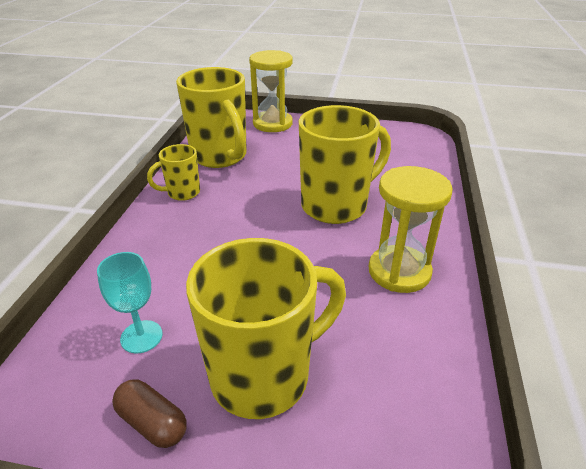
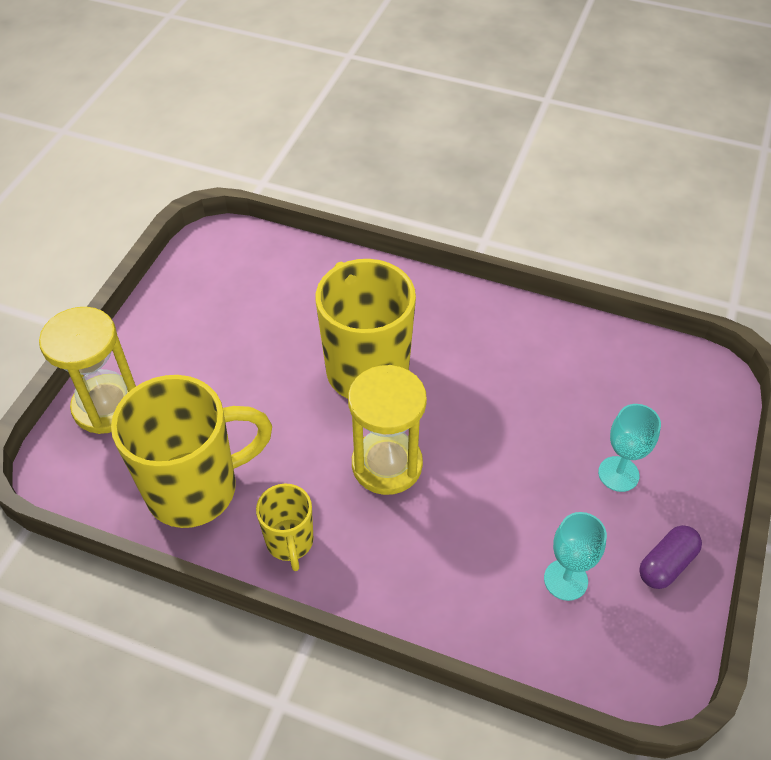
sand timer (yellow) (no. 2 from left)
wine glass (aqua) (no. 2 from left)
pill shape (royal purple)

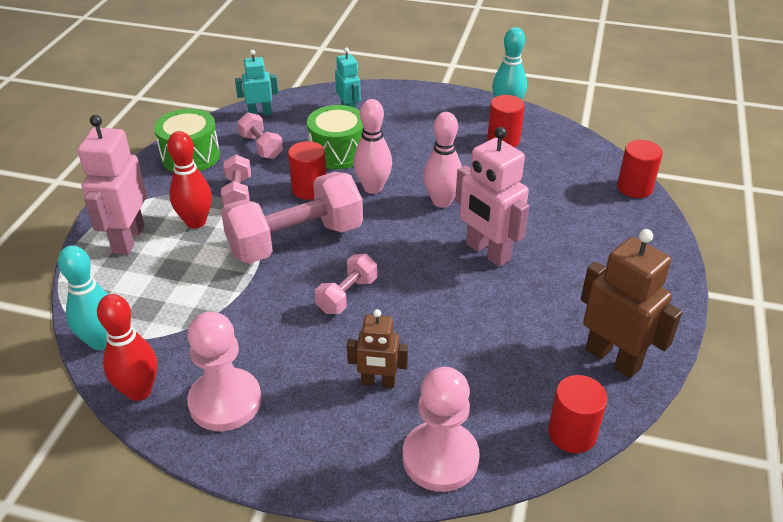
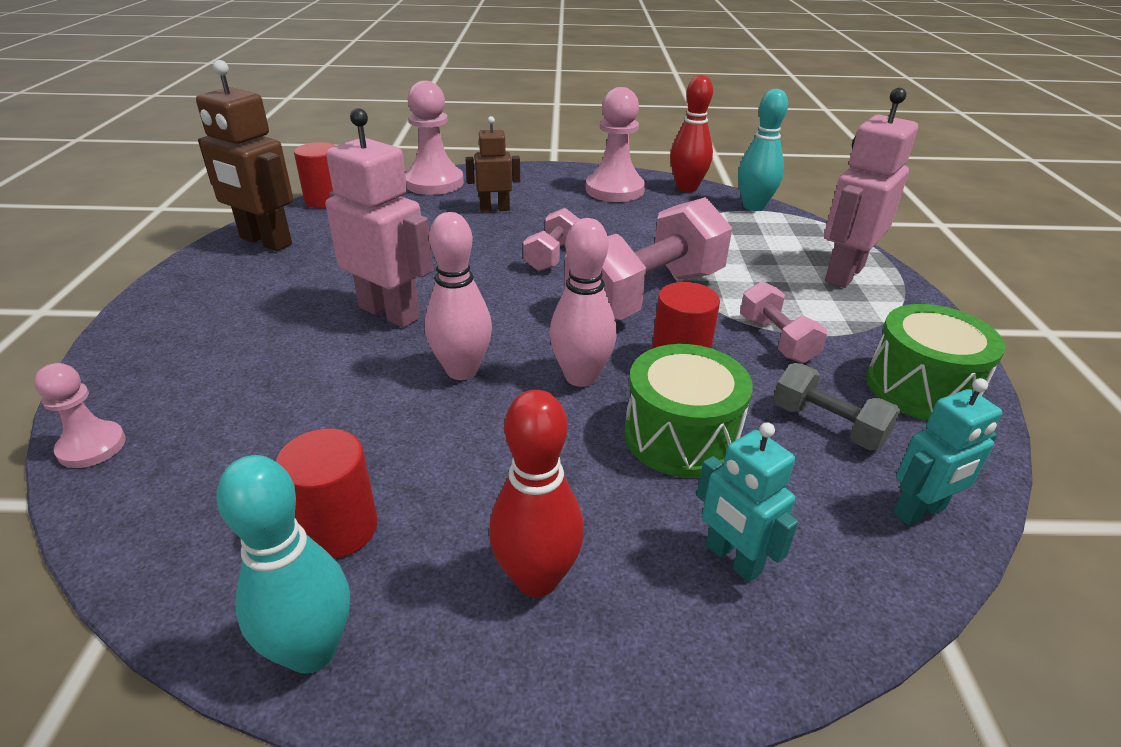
game pawn (rosy) (no. 1 from left)
tenpin (crimson) (no. 1 from left)
dumbbell (grey)
robot (rosy) (no. 2 from left)

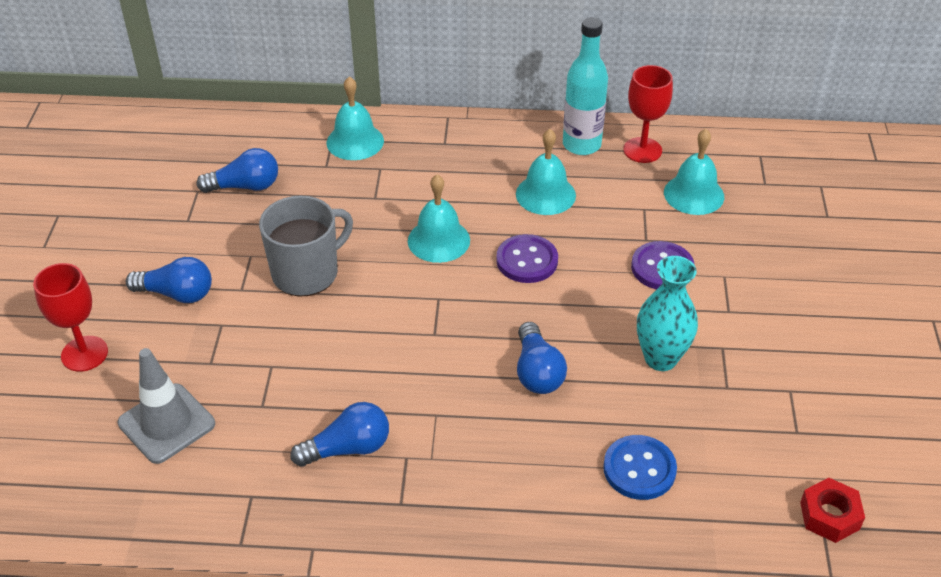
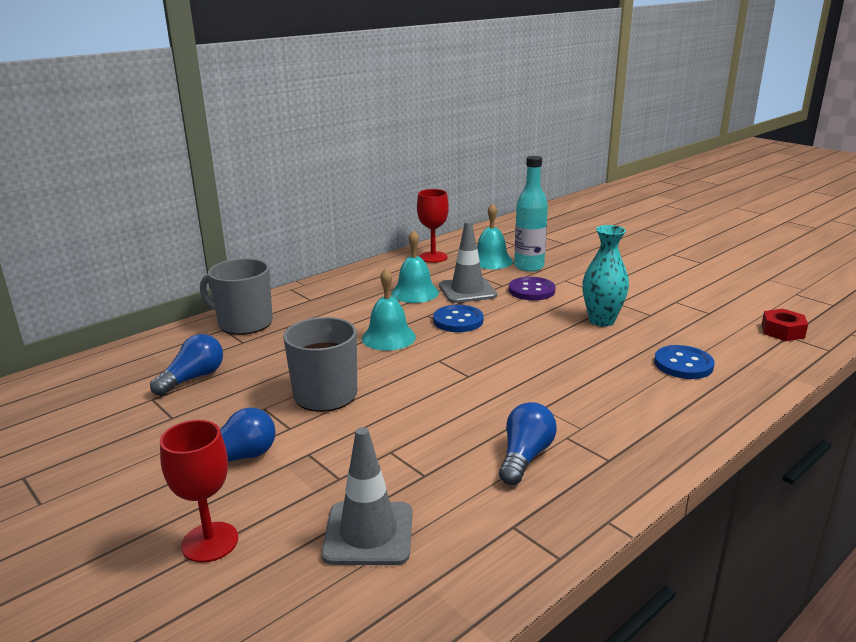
coffee mug (grey) (no. 1 from left)
shirt button (blue) (no. 1 from left)
road cone (grey) (no. 2 from left)
drink bottle (aqua)
bulb (blue) (no. 4 from left in the first image)

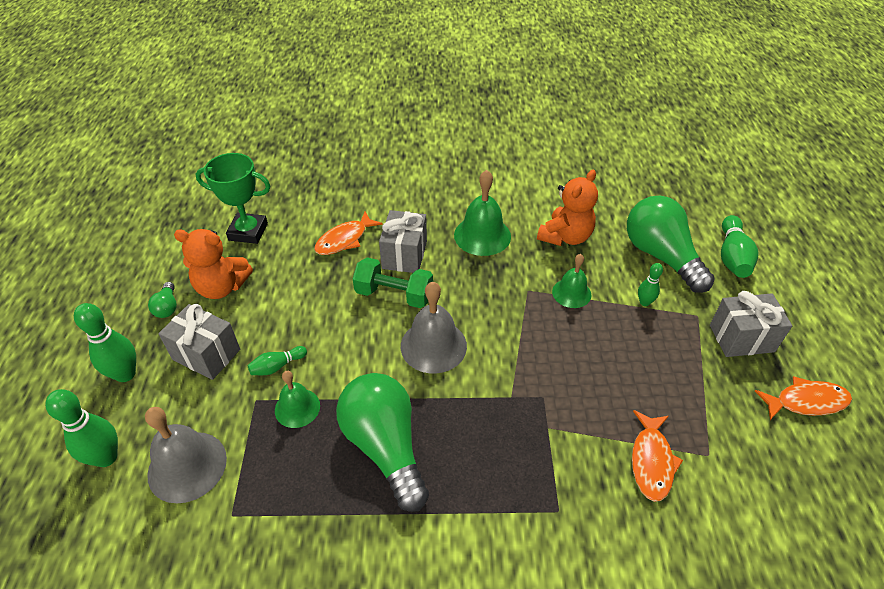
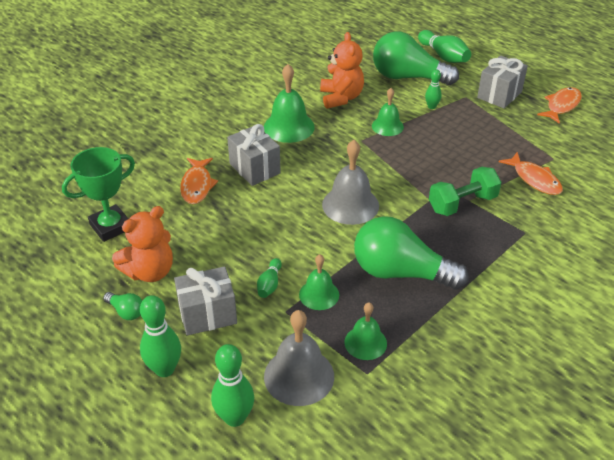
bell (emerald) (no. 3 from left)
dumbbell (emerald)

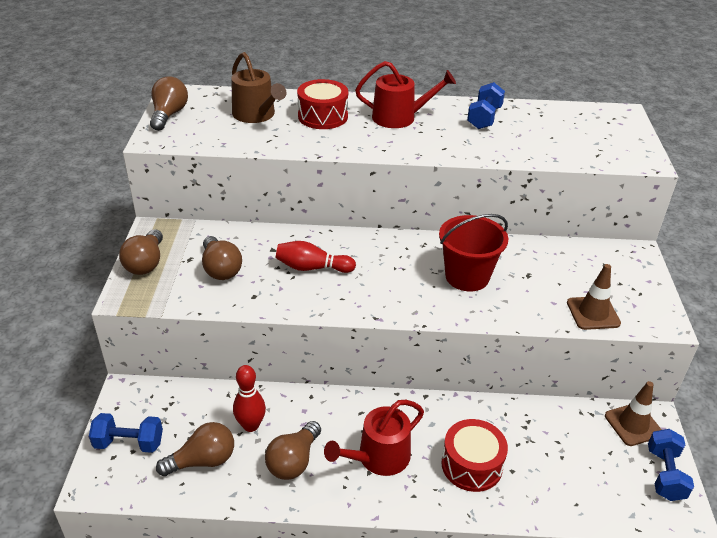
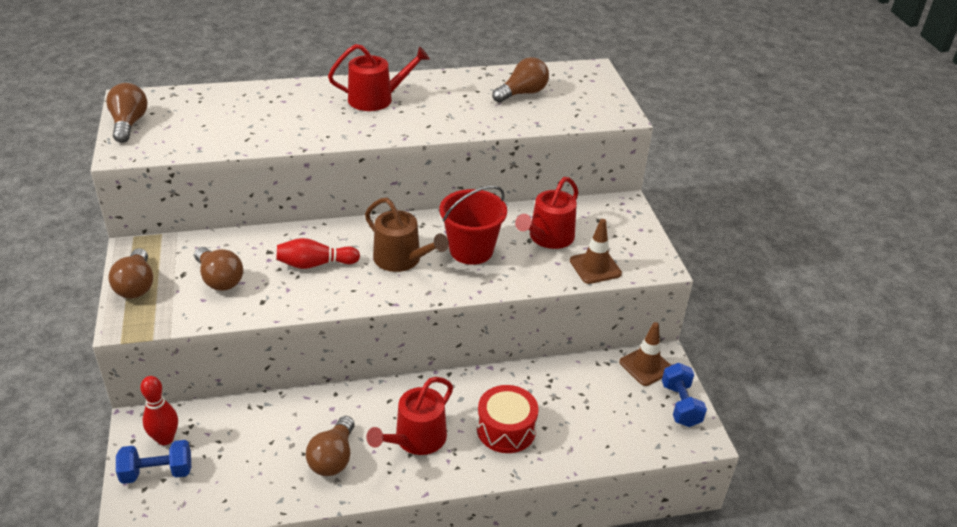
tenpin (crimson) (no. 1 from left)
watering can (brown)
bulb (brown) (no. 5 from left)
watering can (crimson) (no. 3 from left)
drum (crimson) (no. 1 from left in the first image)
dumbbell (blue) (no. 2 from left in the first image)

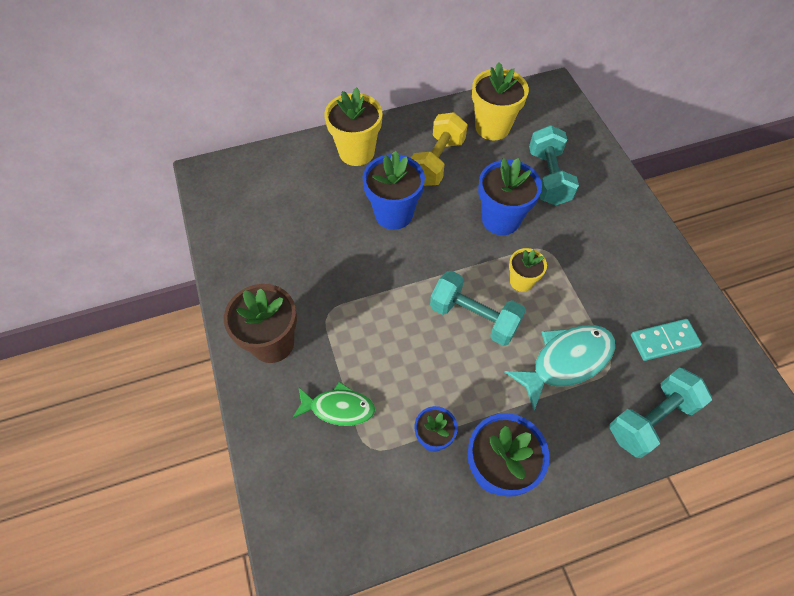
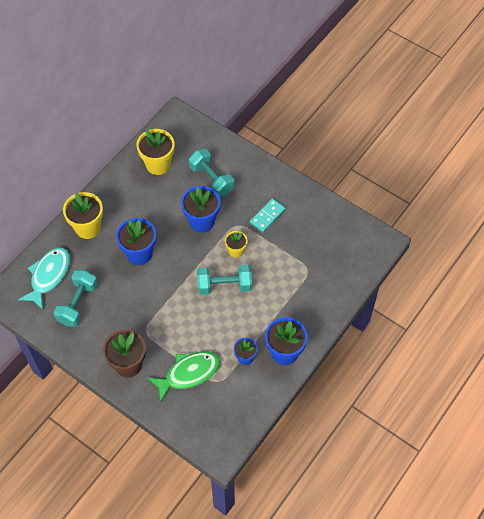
fish (aqua)
dumbbell (aqua) (no. 1 from left)
fish (emerald)
domino tile (aqua)
dumbbell (yellow)

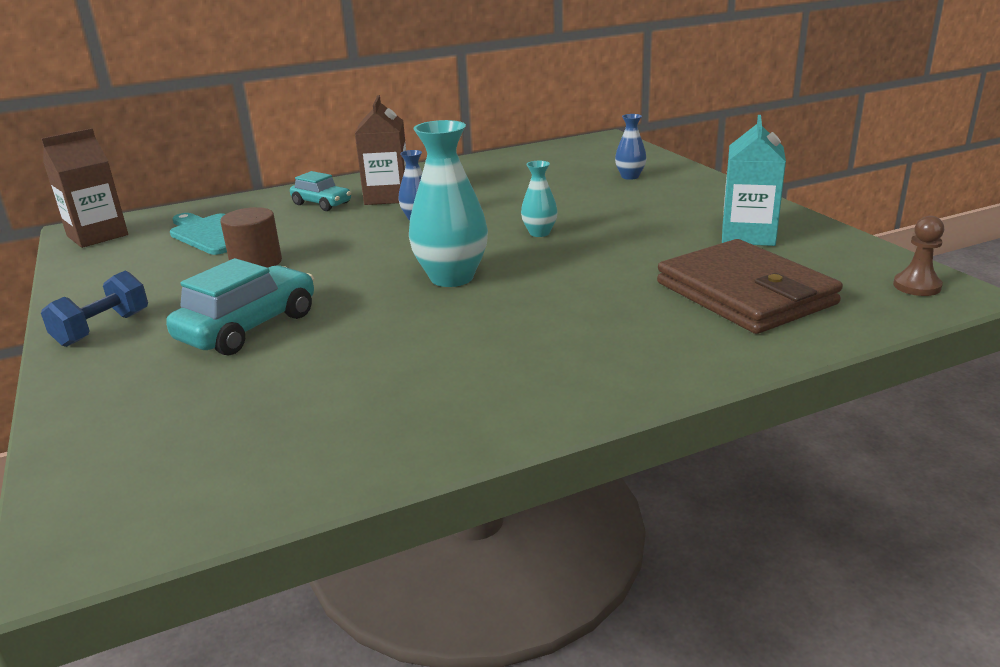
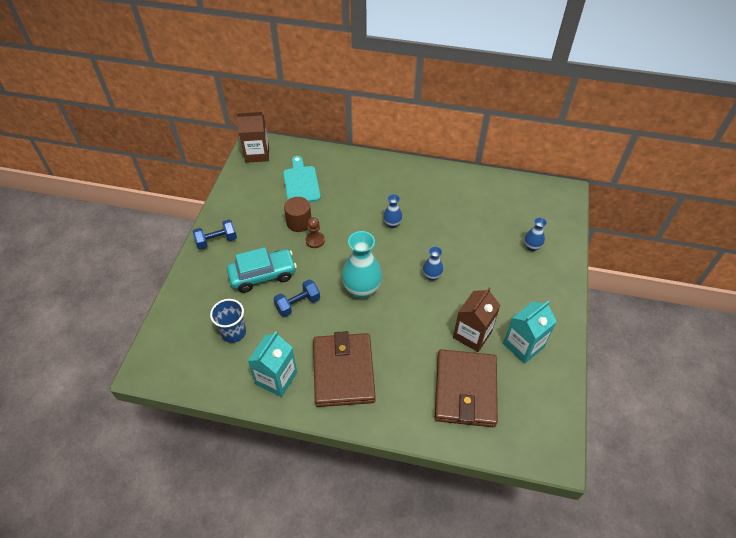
cup (blue)
carton (aqua) (no. 1 from left)
dumbbell (blue) (no. 2 from left)
game pawn (brown)
billfold (brown) (no. 1 from left)
tall vase (blue) (no. 2 from left)
carton (brown) (no. 2 from left)
car (aqua) (no. 2 from left in the first image)

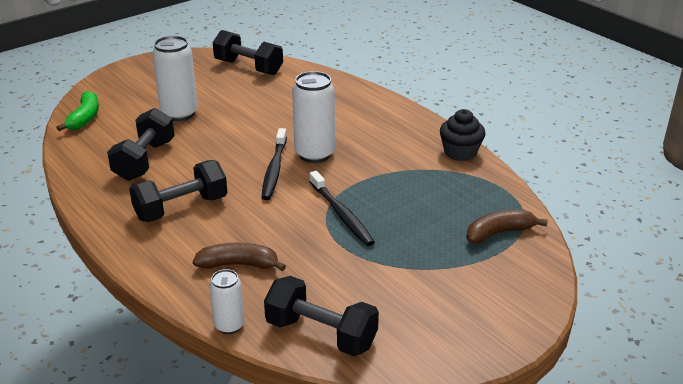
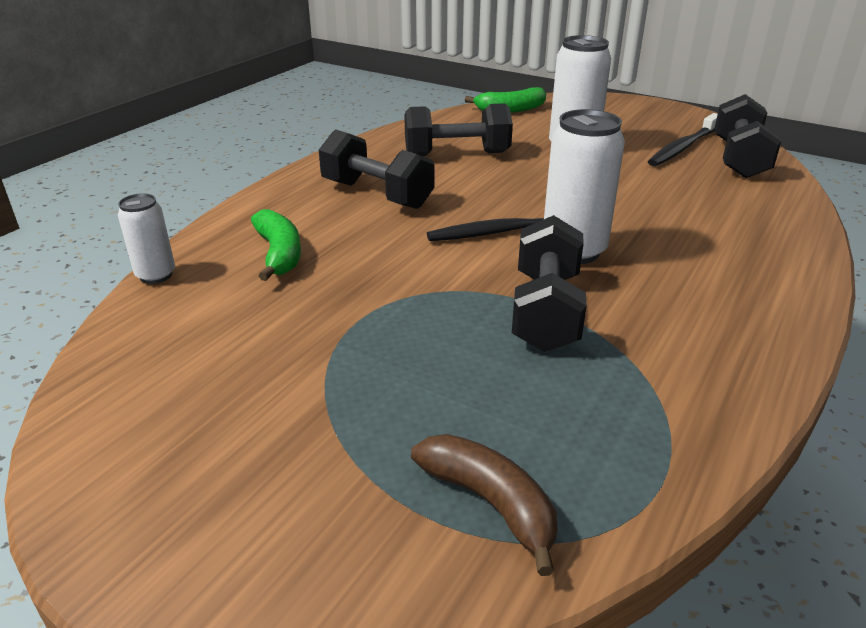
toy banana (emerald) (no. 1 from left)
dumbbell (ebony) (no. 3 from left)
toothbrush (ebony) (no. 2 from left)
fairy cake (ebony)

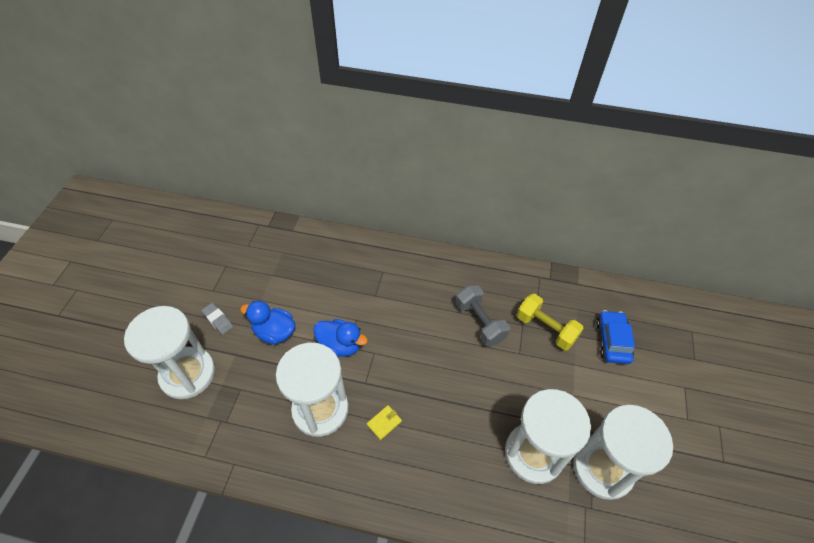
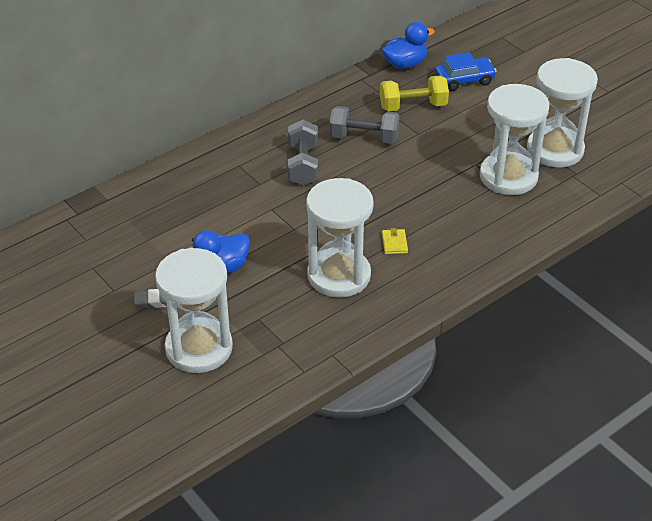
dumbbell (grey) (no. 1 from left)
rubber duck (blue) (no. 2 from left)
car (blue)

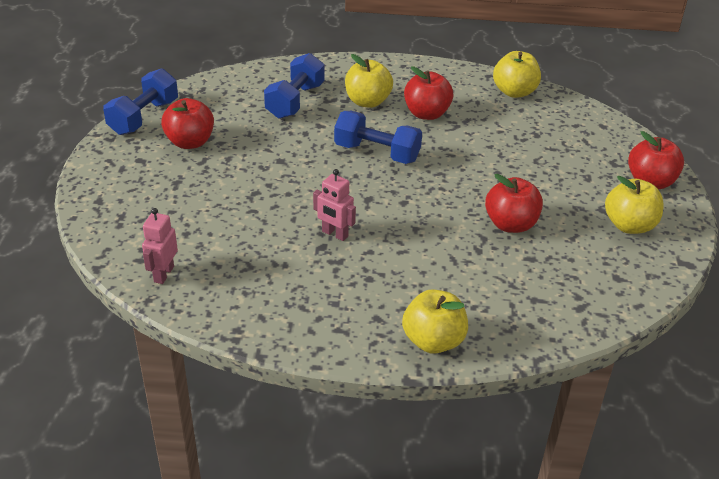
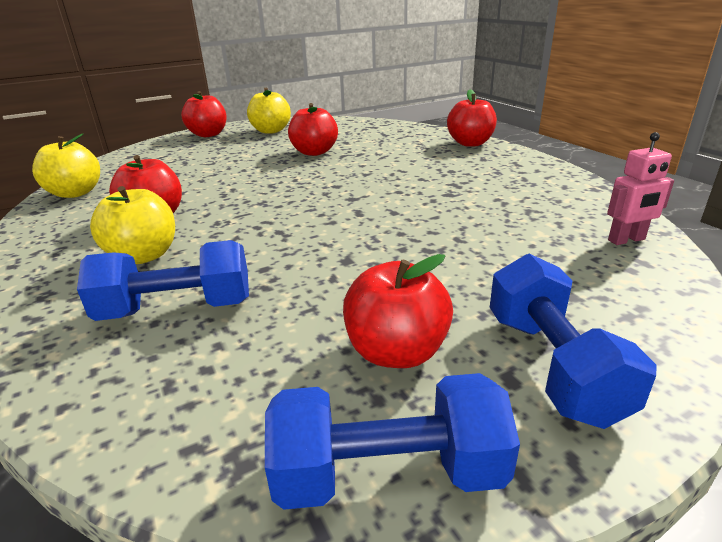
apple (crimson) (no. 5 from left)
dumbbell (blue) (no. 3 from left)
robot (rosy) (no. 2 from left in the first image)

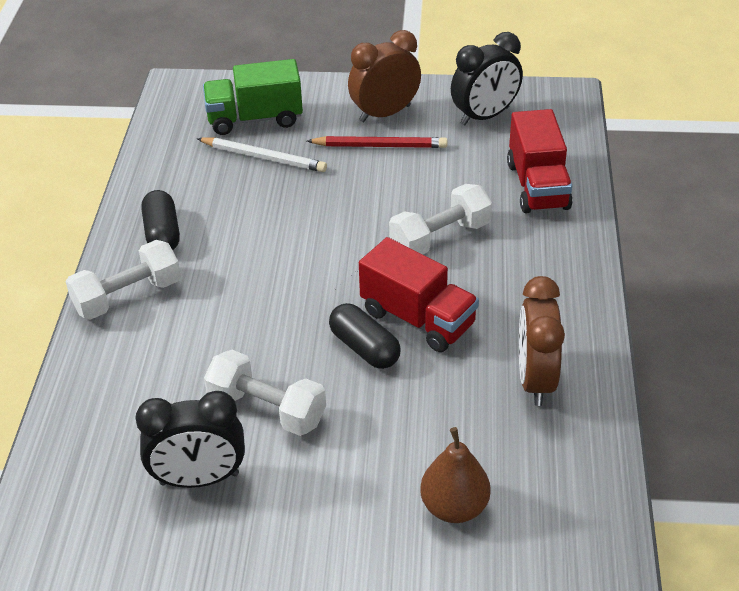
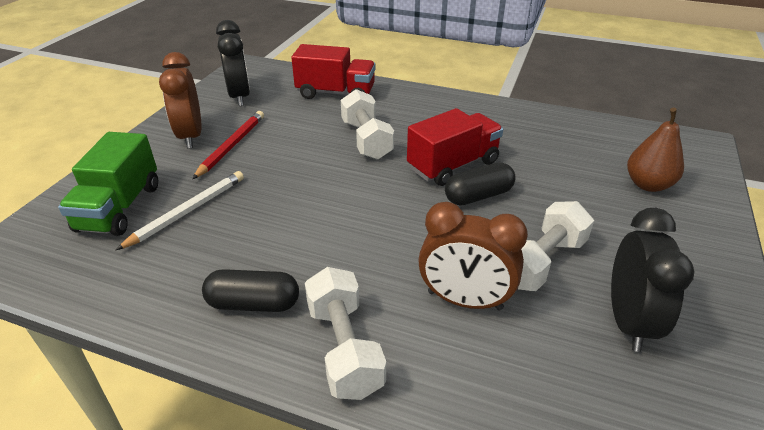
bedside clock (brown) (no. 2 from left)

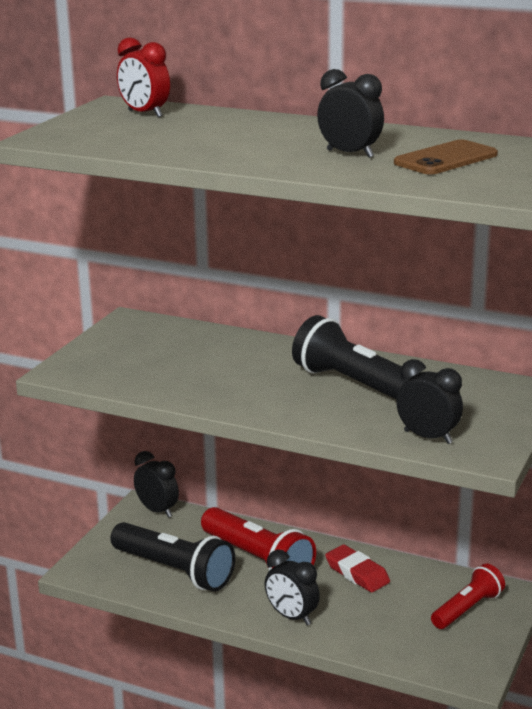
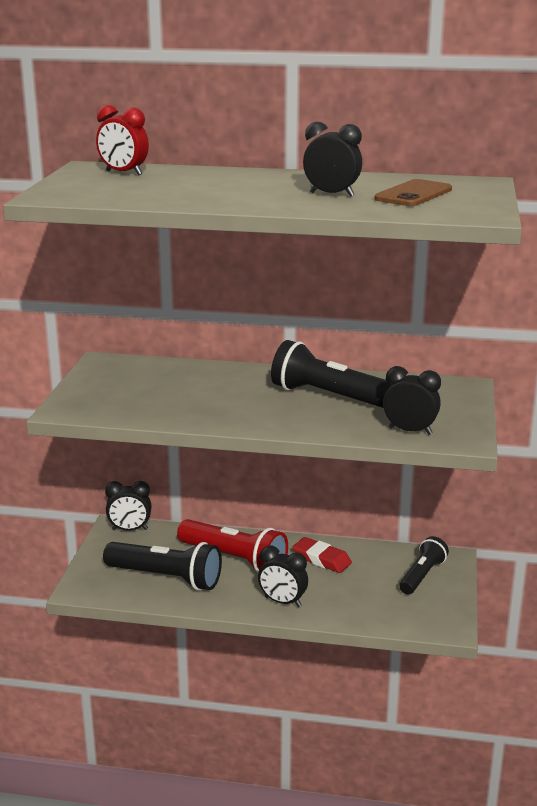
bedside clock (ebony) (no. 1 from left)
torch (ebony) (no. 3 from left)

